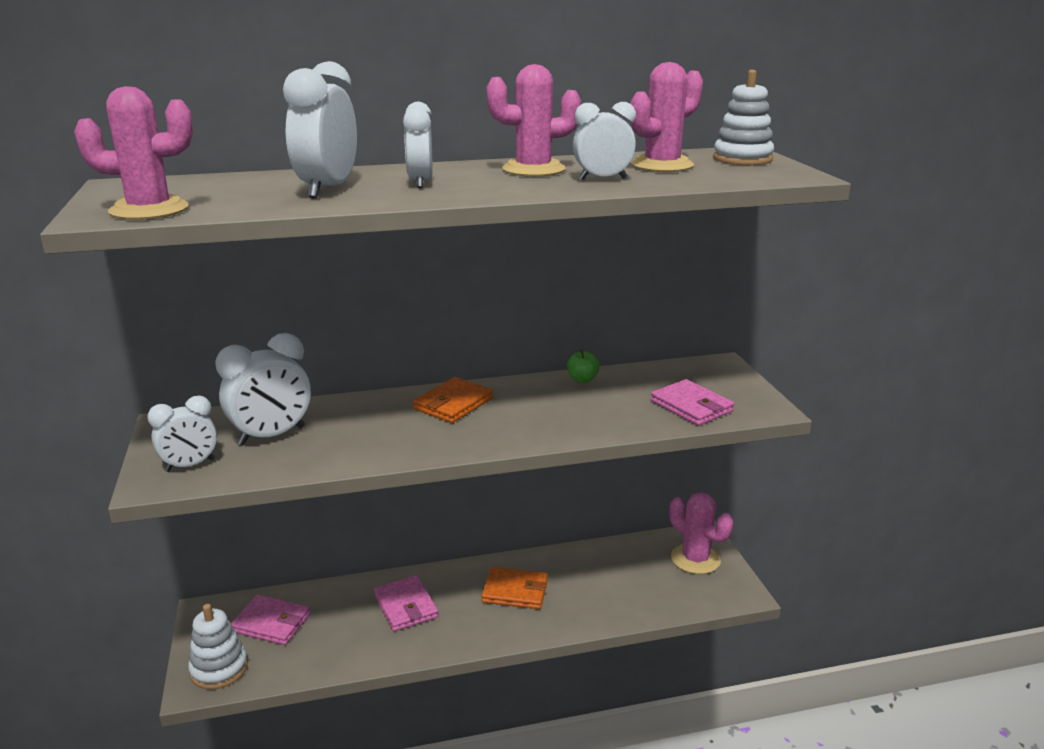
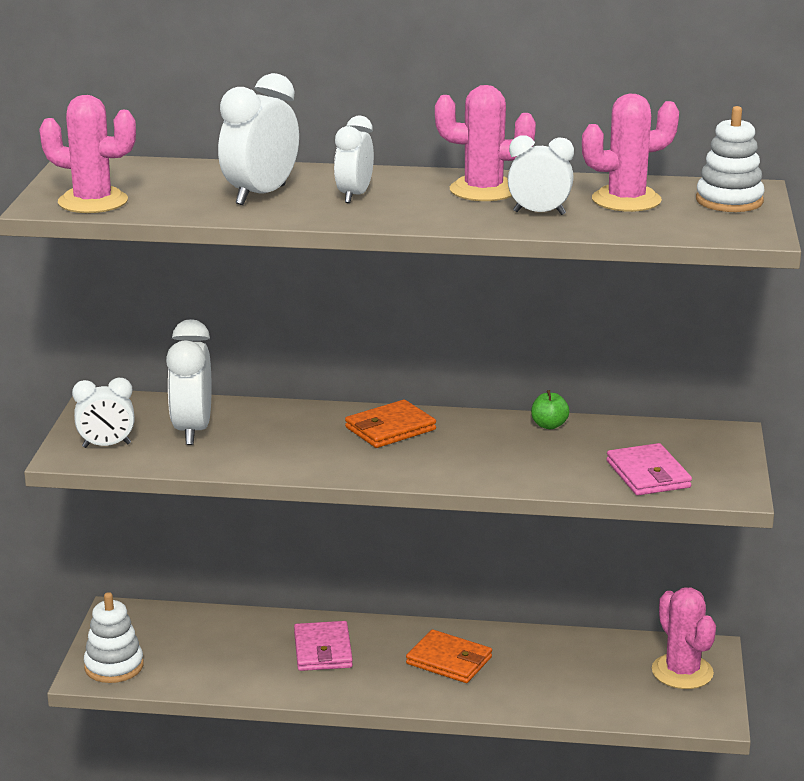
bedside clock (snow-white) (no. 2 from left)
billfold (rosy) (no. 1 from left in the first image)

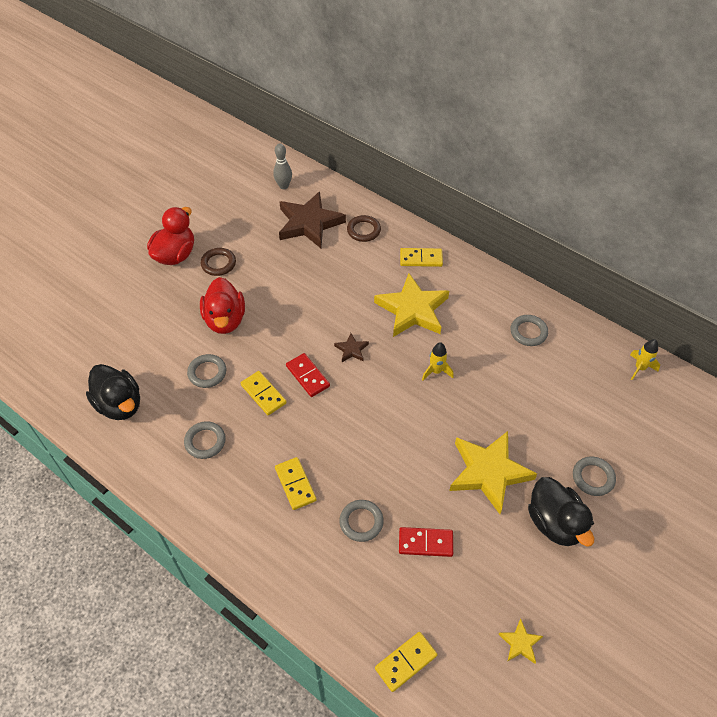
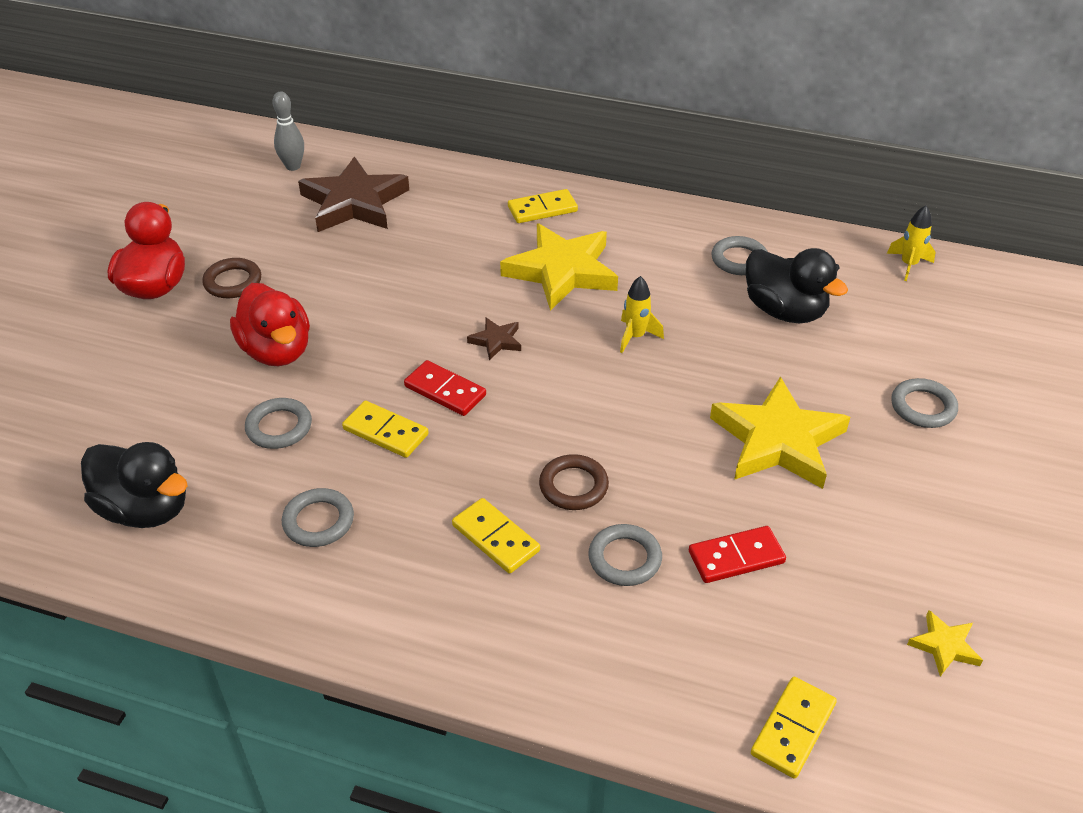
hoop (brown) (no. 2 from left)
rubber duck (ebony) (no. 2 from left)

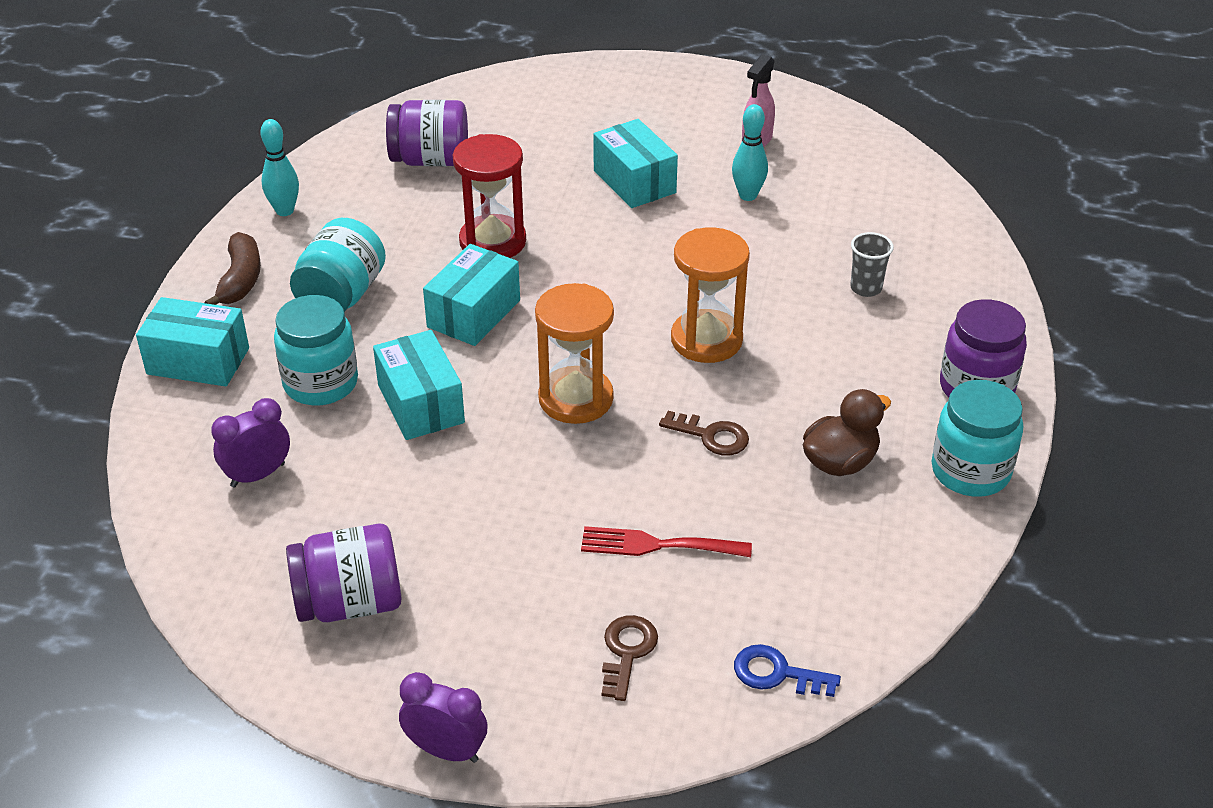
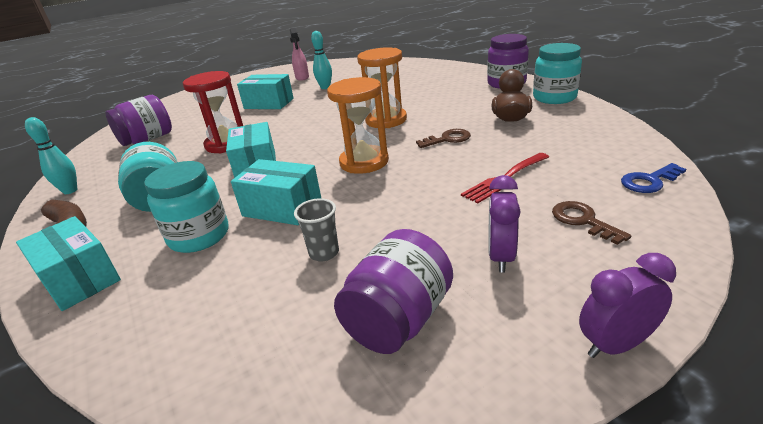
parcel (aqua) (no. 1 from left)
cup (grey)
bedside clock (royal purple) (no. 1 from left)

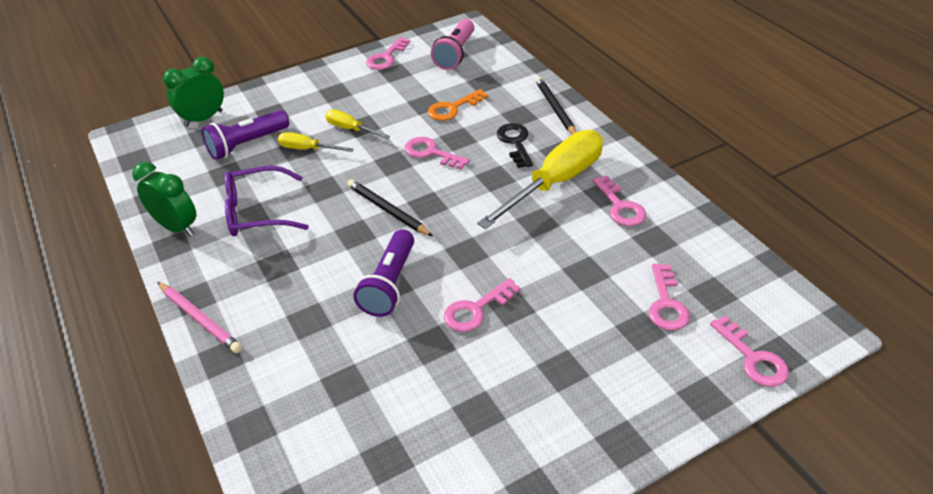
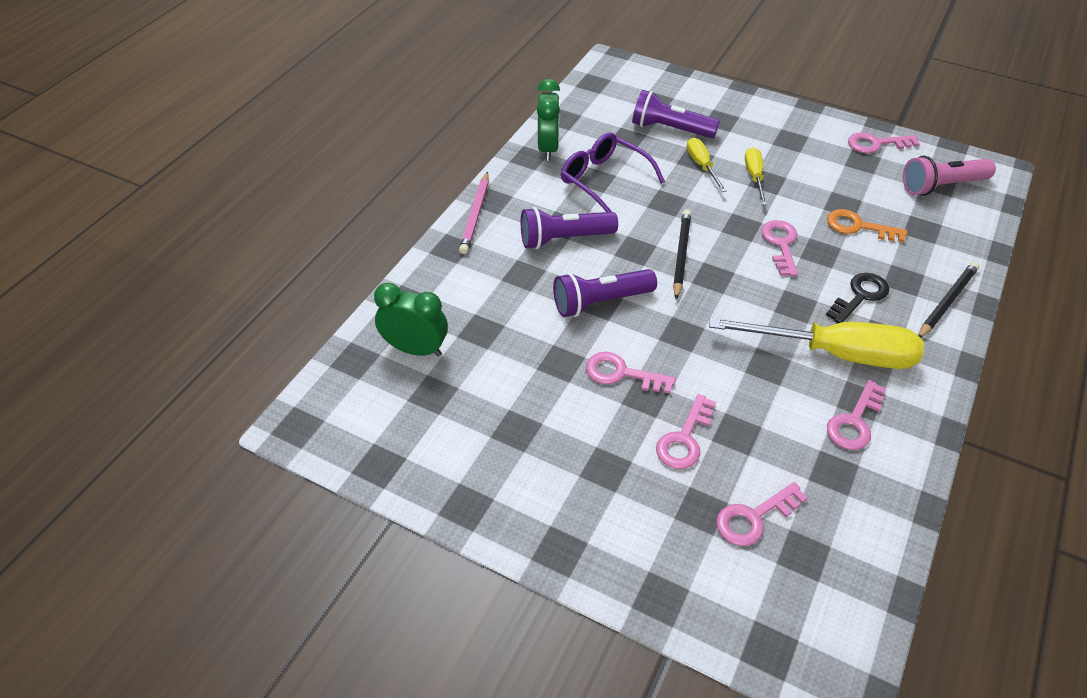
bedside clock (emerald) (no. 1 from left)
torch (royal purple) (no. 1 from left)
latchkey (rosy) (no. 2 from left)

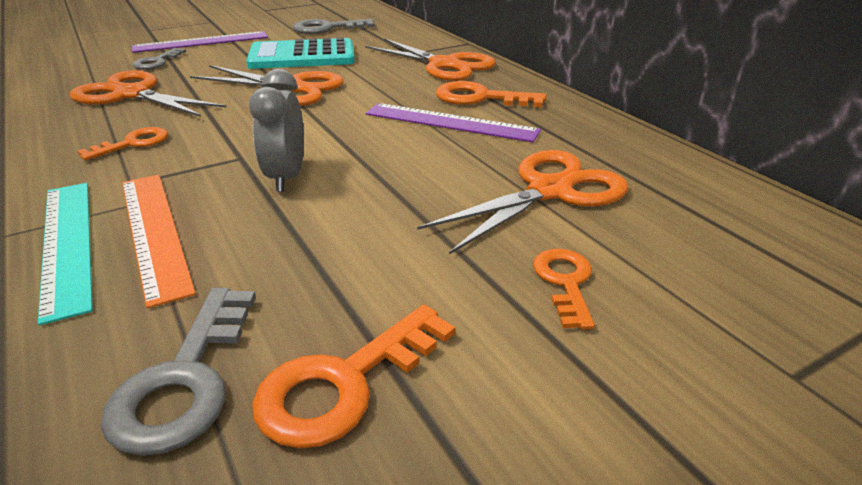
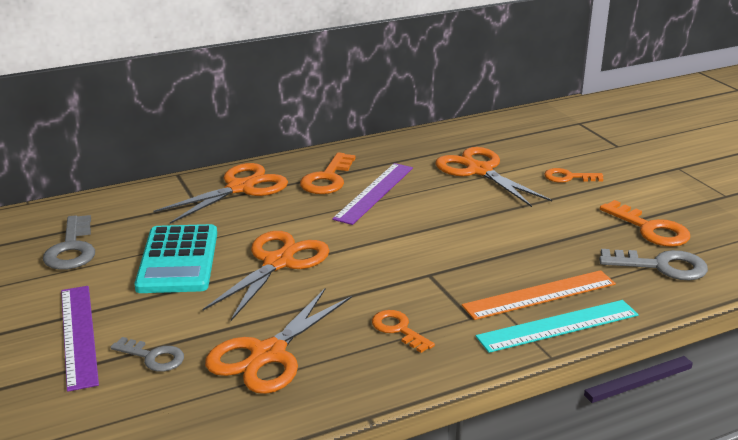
bedside clock (grey)

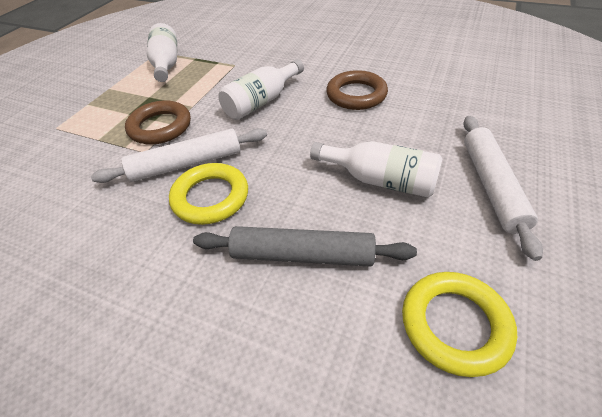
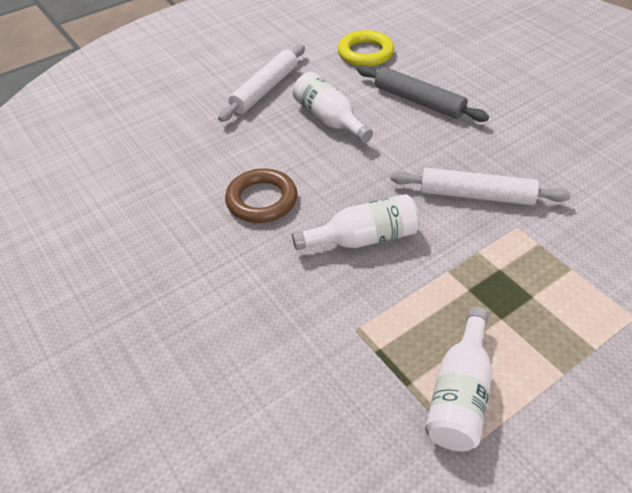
hoop (brown) (no. 1 from left in the first image)
hoop (yellow) (no. 1 from left in the first image)

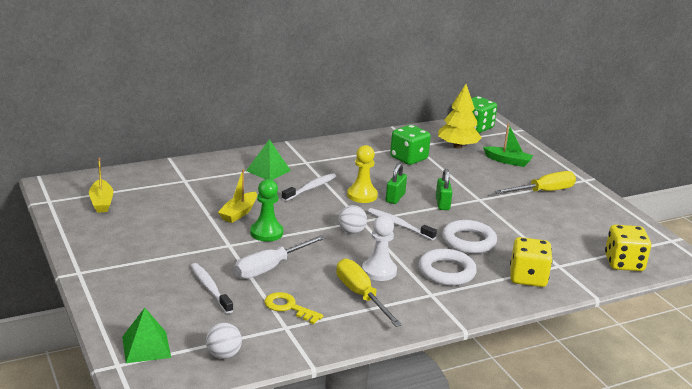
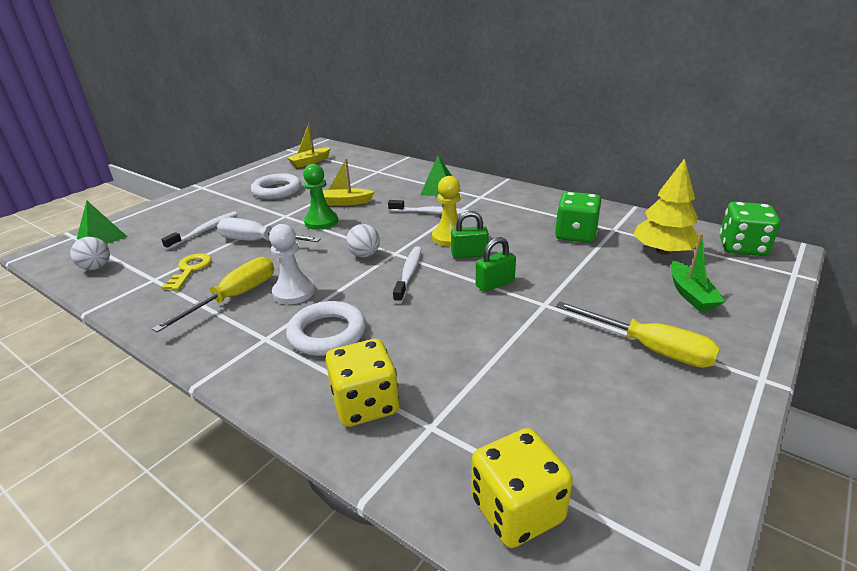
hoop (snow-white) (no. 1 from left)

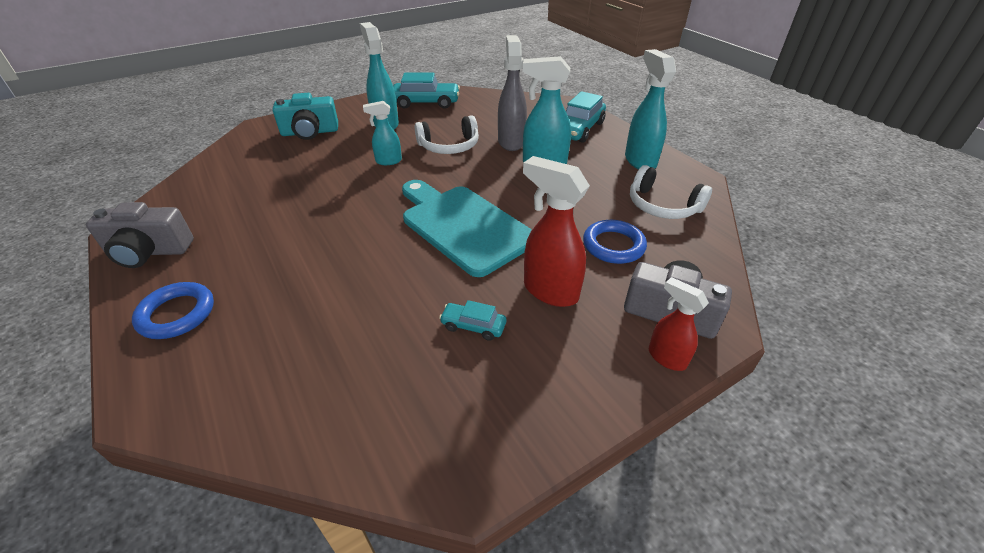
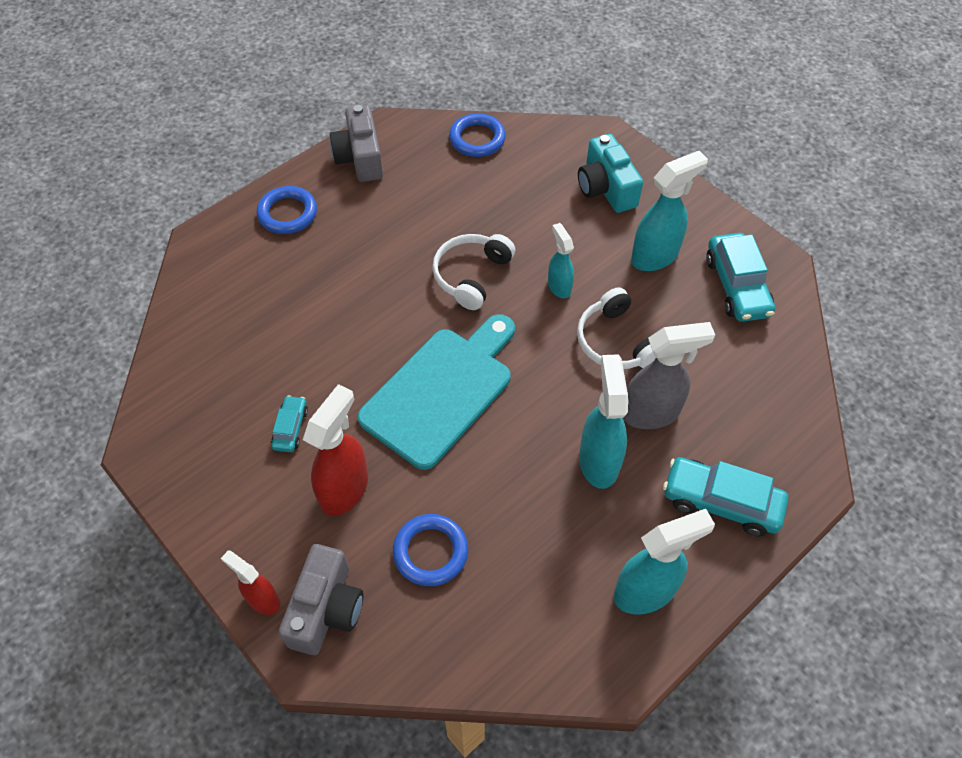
spray bottle (crimson) (no. 1 from left)
headset (snow-white) (no. 1 from left)
hoop (blue) (no. 3 from left)

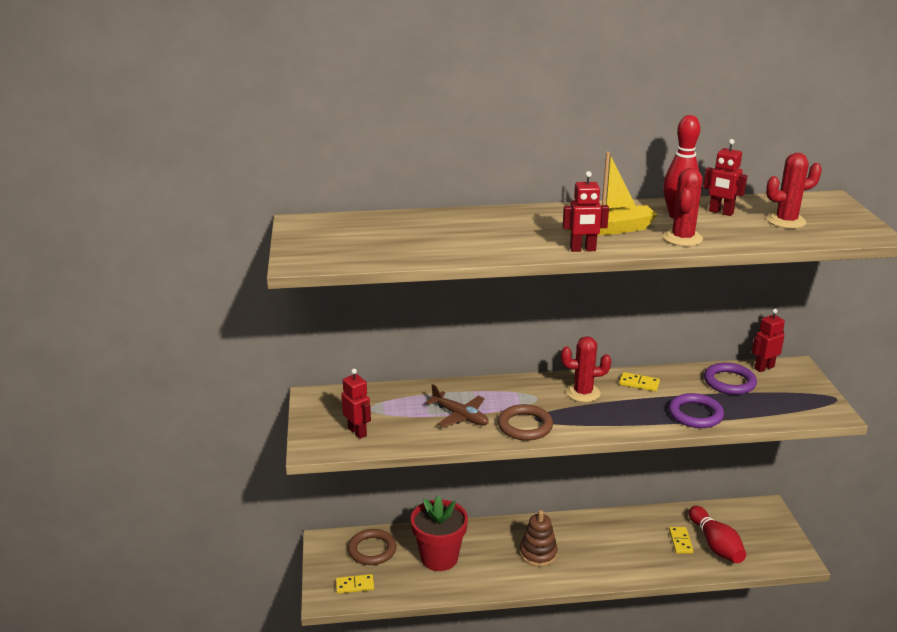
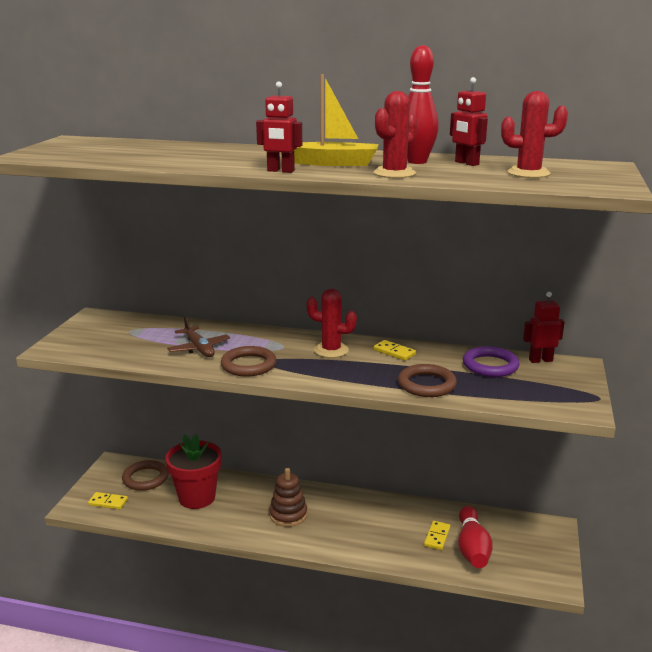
hoop (brown) (no. 3 from left)
robot (crimson) (no. 1 from left in the first image)

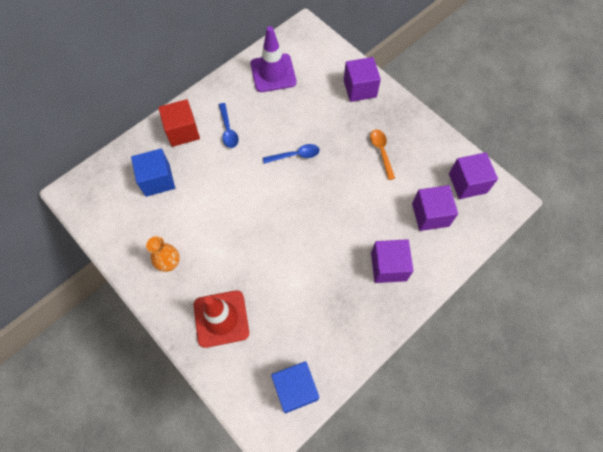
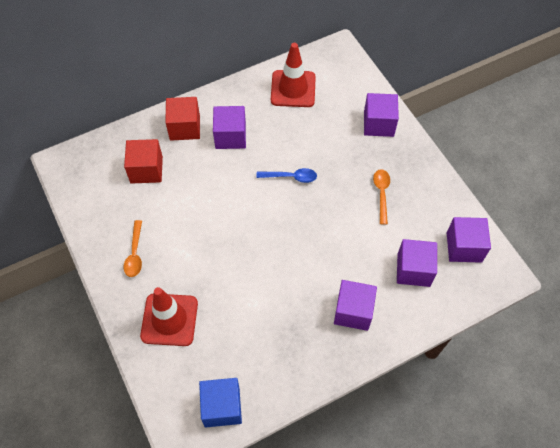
block (crimson) (no. 1 from left)
tablespoon (bright orange) (no. 1 from left)
block (royal purple) (no. 1 from left)
road cone (crimson) (no. 2 from left)

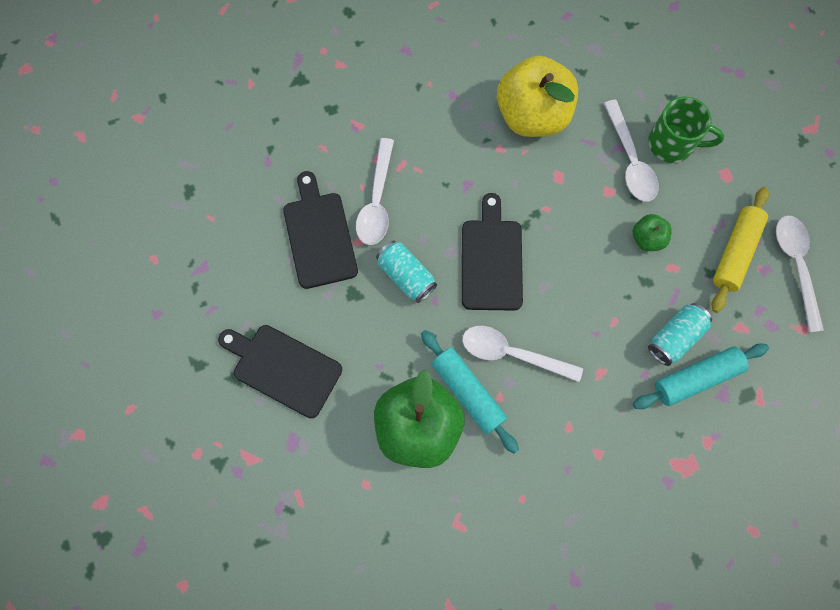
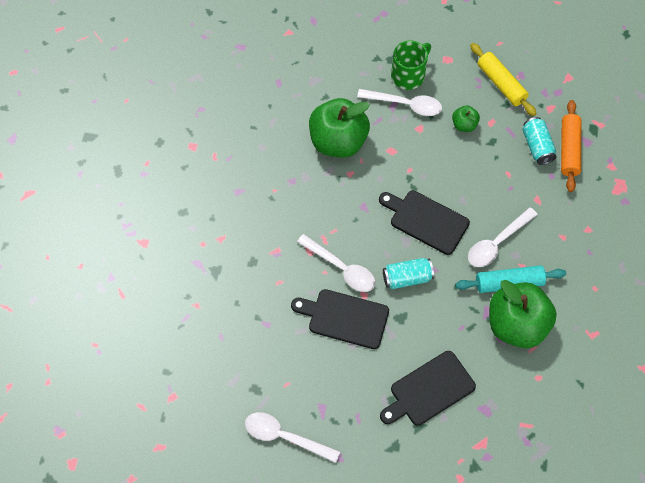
tablespoon (snow-white) (no. 1 from left)
apple (emerald) (no. 1 from left)
dough roller (bright orange)

